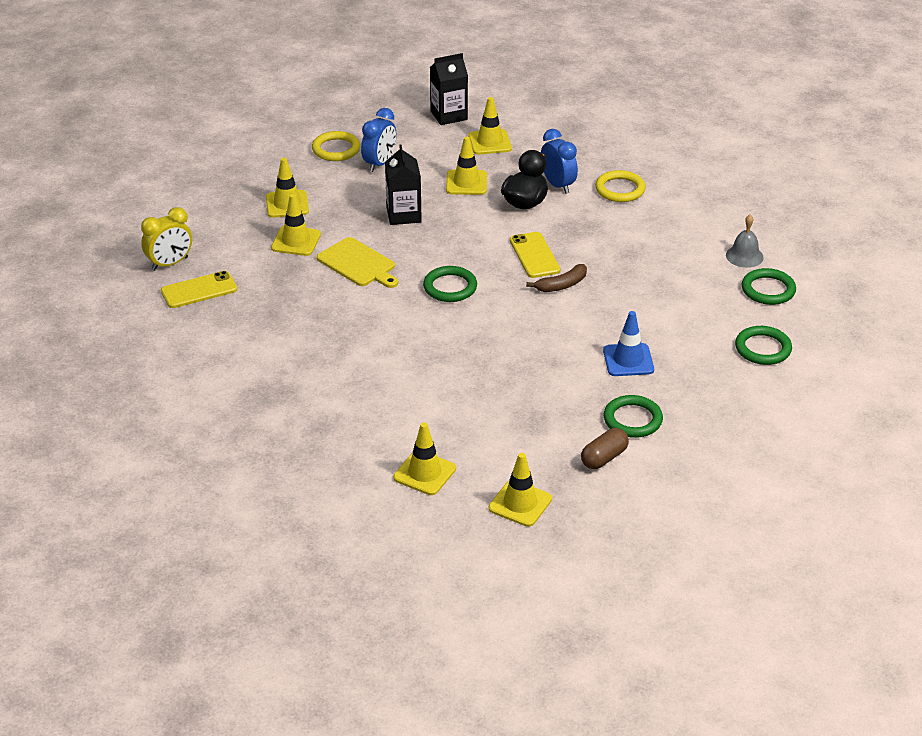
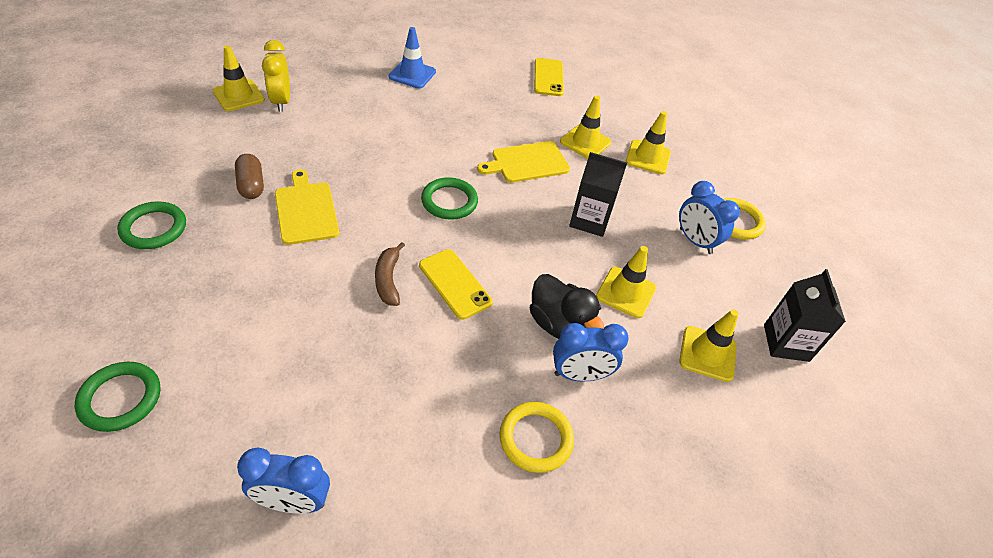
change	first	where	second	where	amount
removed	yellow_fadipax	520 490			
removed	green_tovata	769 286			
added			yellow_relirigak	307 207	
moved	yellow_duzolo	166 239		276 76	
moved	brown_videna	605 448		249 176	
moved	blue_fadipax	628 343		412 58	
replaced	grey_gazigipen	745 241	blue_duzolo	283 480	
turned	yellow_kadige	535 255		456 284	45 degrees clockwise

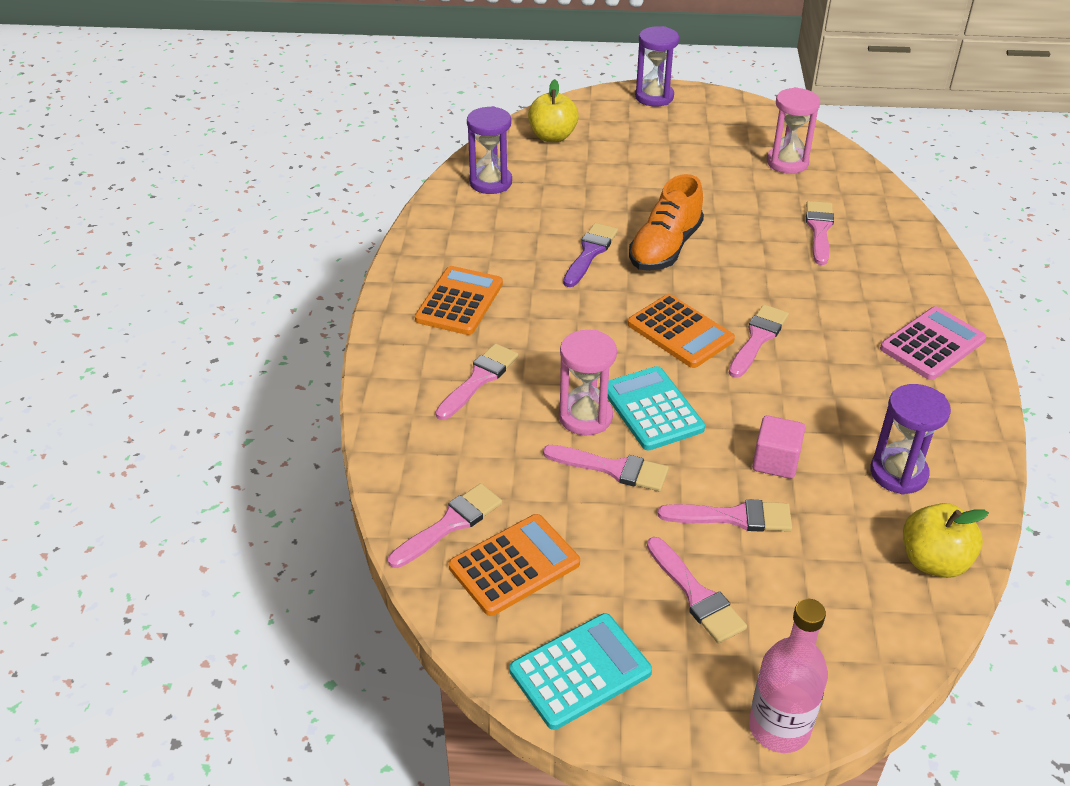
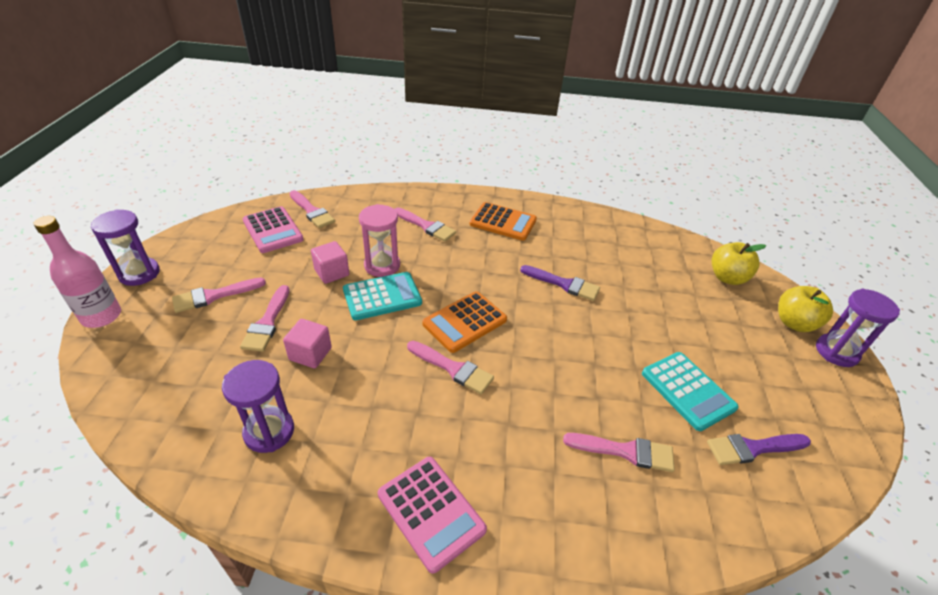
change	first	where	second	where	amount
removed	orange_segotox	666 222			
moved	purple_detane	489 150		125 247	
moved	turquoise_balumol	580 671		690 391	
moved	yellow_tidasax	946 540		805 309	
replaced	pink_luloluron	606 468	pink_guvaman	330 262	
replaced	pink_detane	793 130	purple_luloluron	759 449	
recoloured	orange_balumol	514 565	pink_balumol	273 229	

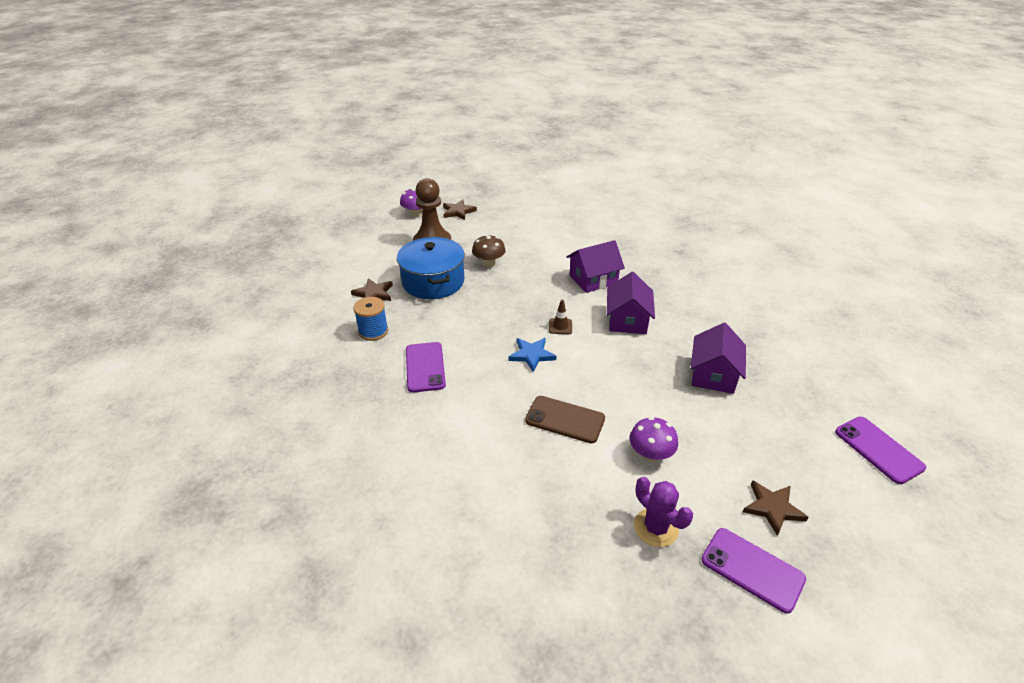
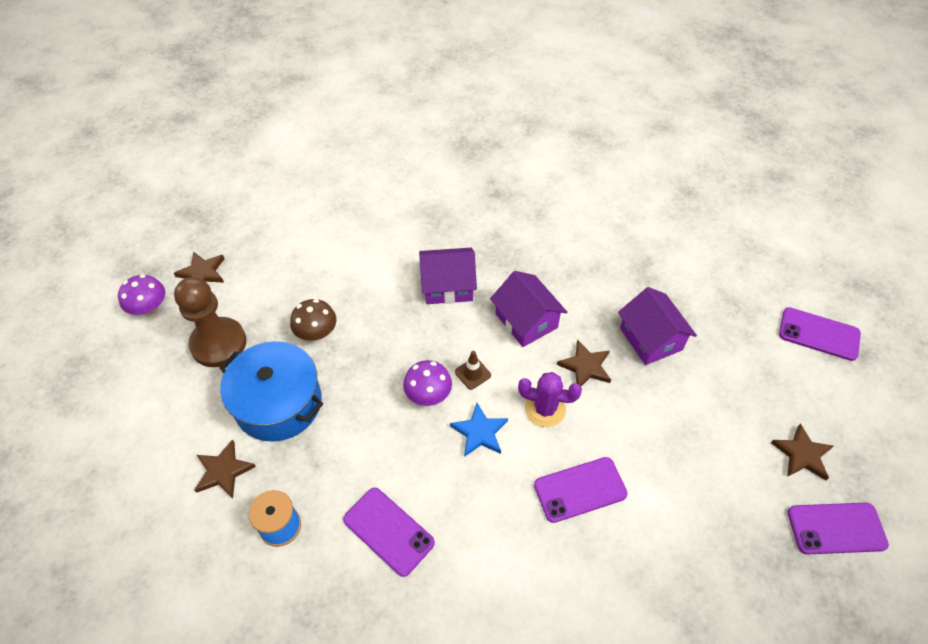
change	first	where	second	where	amount
added			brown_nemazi	584 362	
moved	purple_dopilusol	654 439		427 383	
moved	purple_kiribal	663 512		550 399	
recoloured	brown_kadige	565 420	purple_kadige	581 490	
turned	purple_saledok	596 266		448 276	60 degrees clockwise

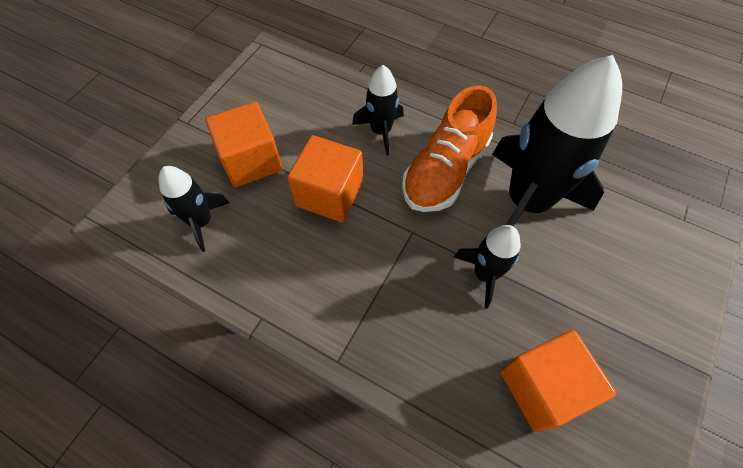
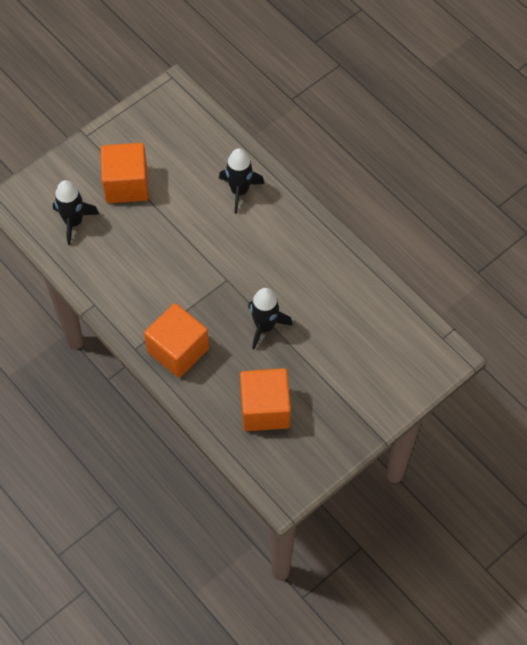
change	first	where	second	where	amount
removed	orange_segotox	449 148			
removed	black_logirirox	557 140			
moved	orange_guvaman	325 178		176 340	

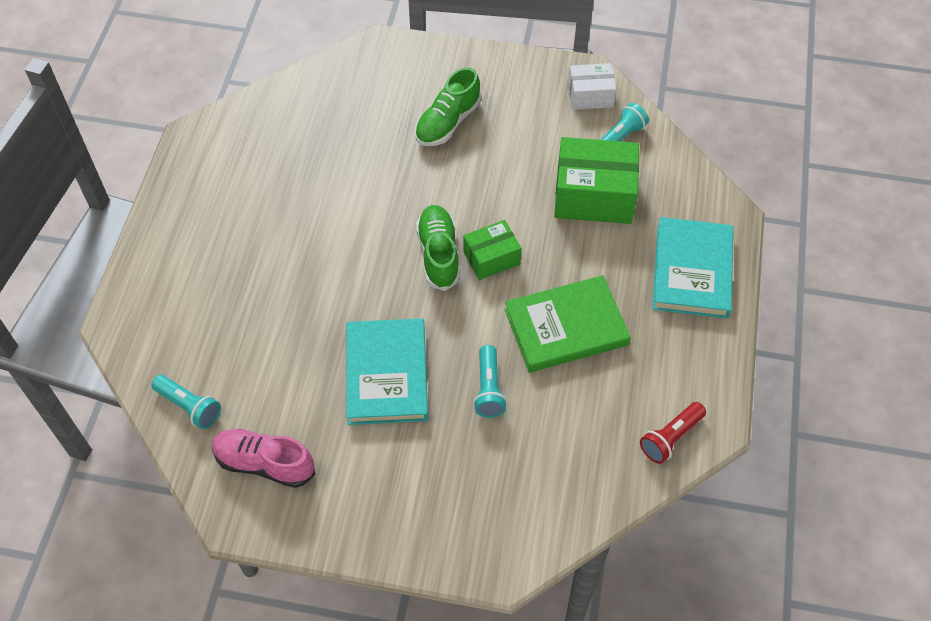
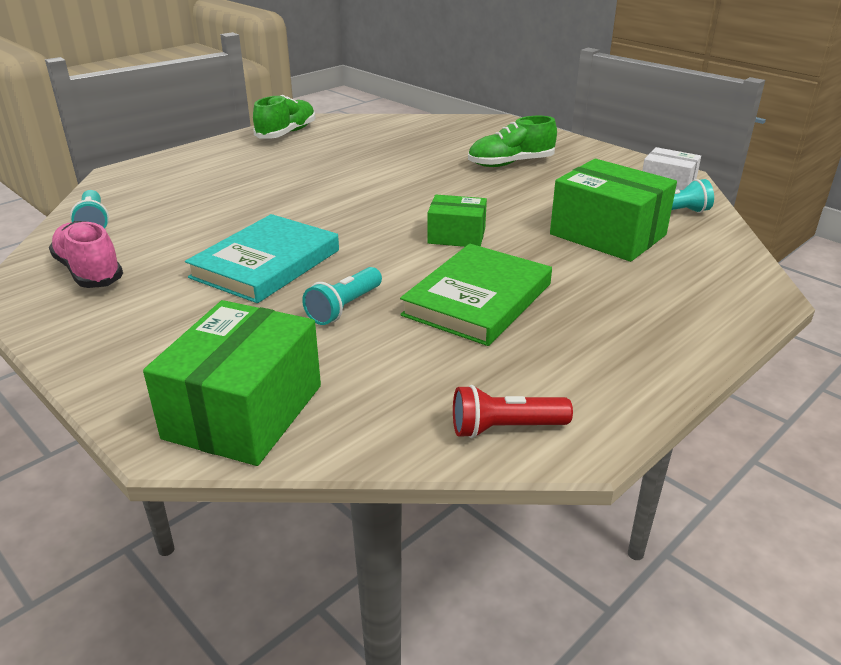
change	first	where	second	where	amount
removed	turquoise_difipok	692 268			
added			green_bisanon	232 383	
moved	green_segotox	438 248		284 117	
turned	green_difipok	568 324		476 295	75 degrees counterclockwise

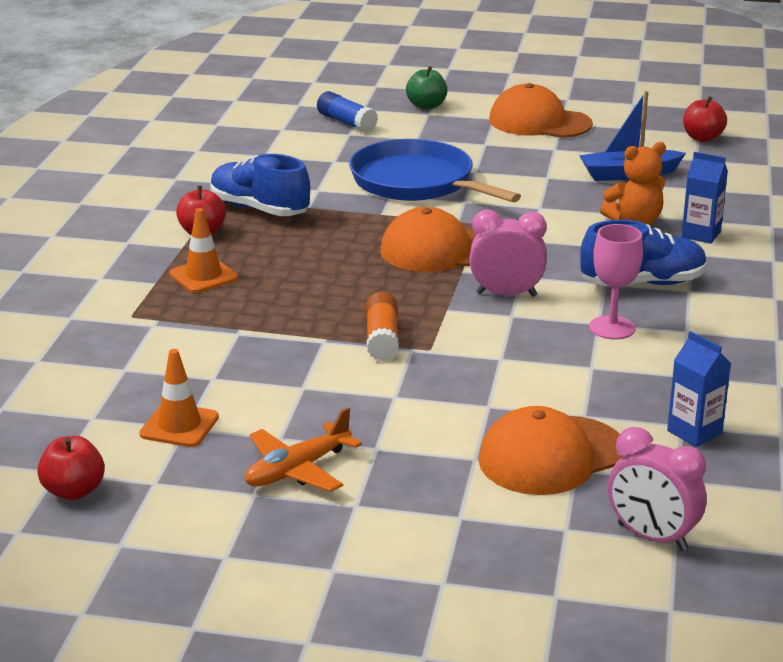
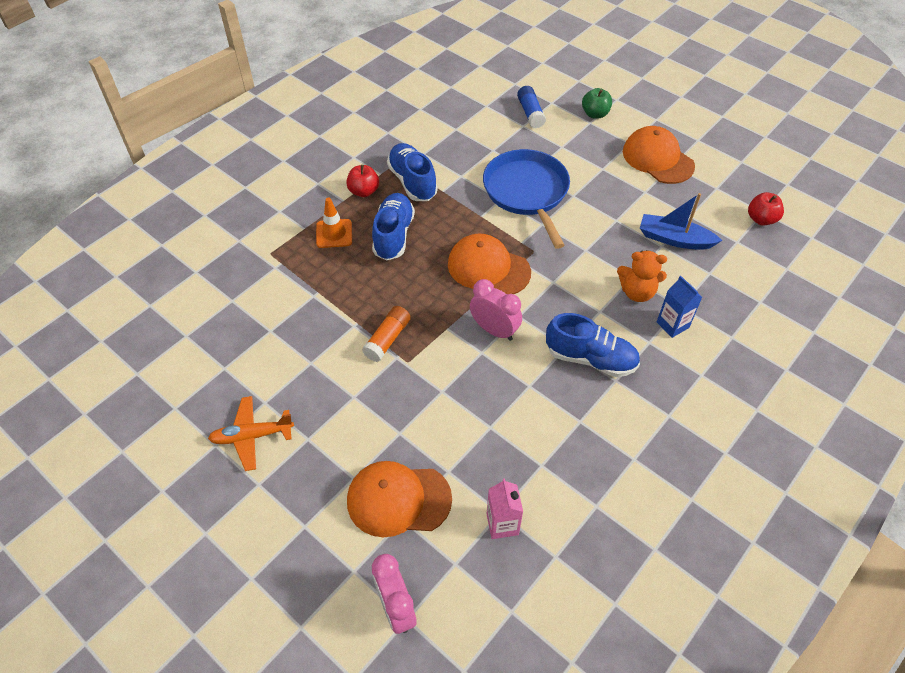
change	first	where	second	where	amount
removed	red_tidasax	71 468			
removed	orange_fadipax	179 398			
removed	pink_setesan	616 282			
added			blue_segotox	393 227	
recoloured	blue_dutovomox	699 389	pink_dutovomox	505 508	

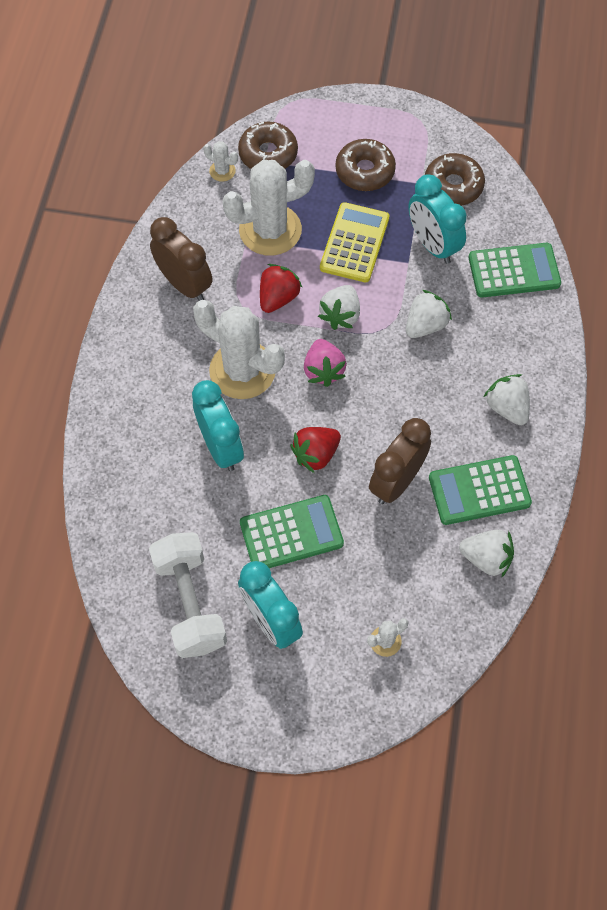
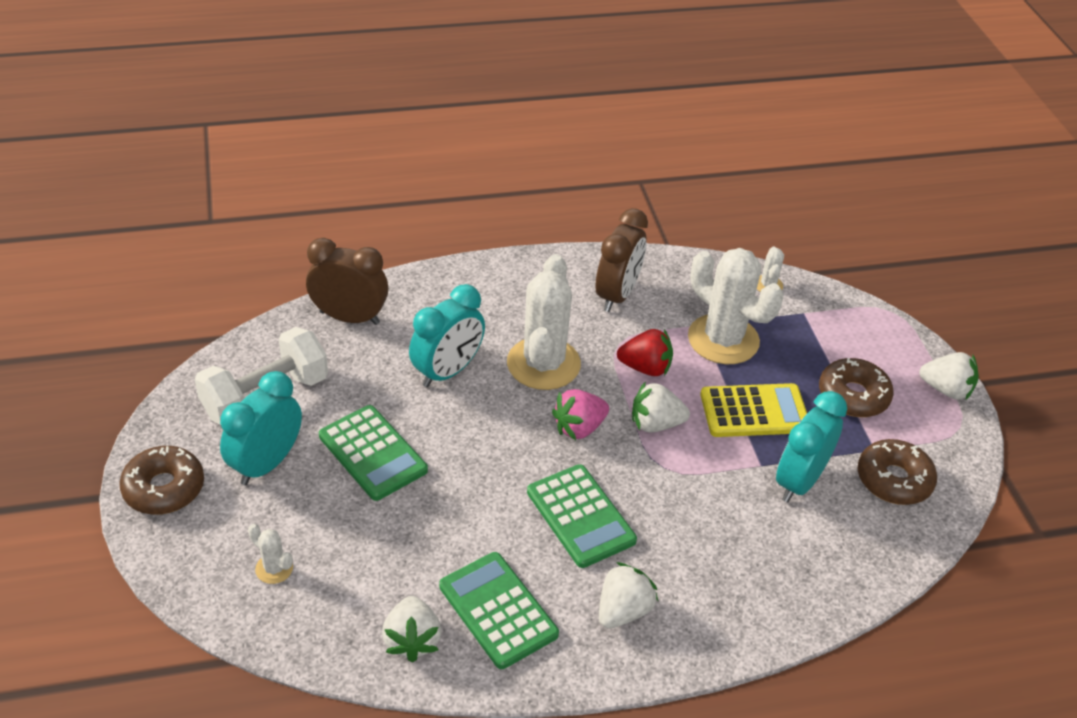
change	first	where	second	where	amount
removed	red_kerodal	315 450			
moved	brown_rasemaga	268 145		161 480	
moved	brown_duzolo	400 461		347 281	
moved	white_kerodal	429 314		949 376	
moved	green_balumol	515 270		582 516	

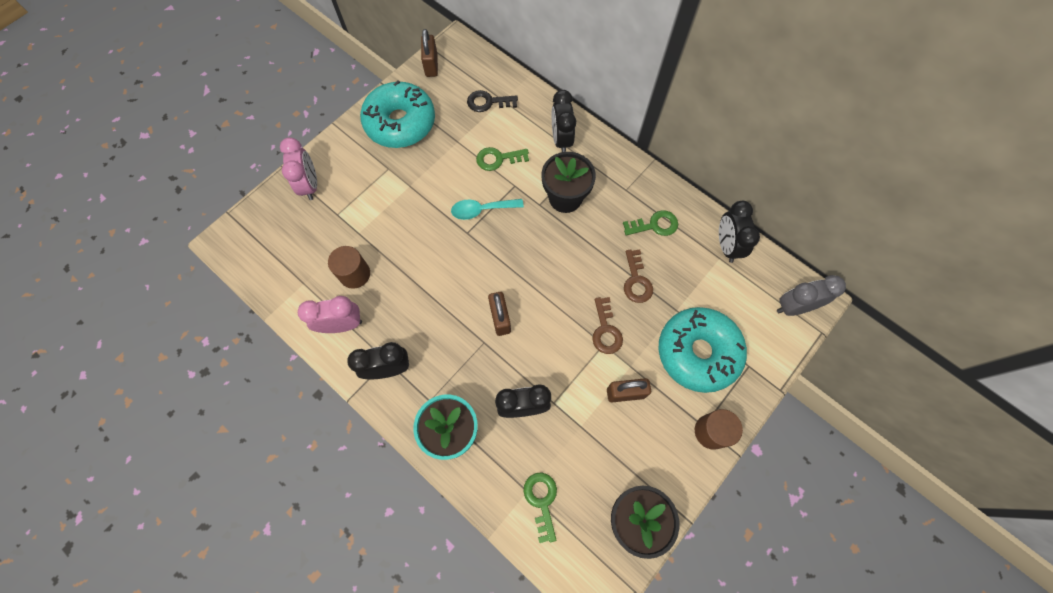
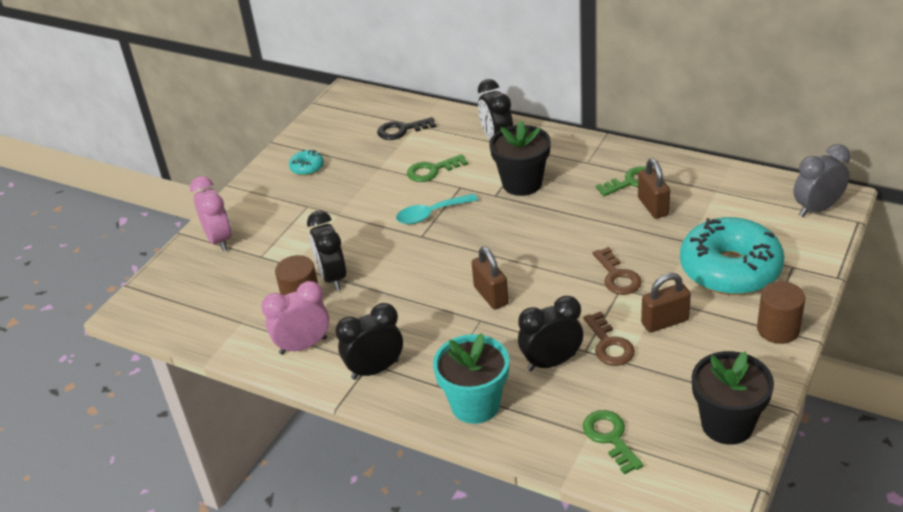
change	first	where	second	where	amount
moved	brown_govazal	429 53		654 188	
moved	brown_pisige	638 276		609 338	
moved	black_duzolo	739 232		326 250	
resized	turquoise_rasemaga	397 114		306 163	x0.41

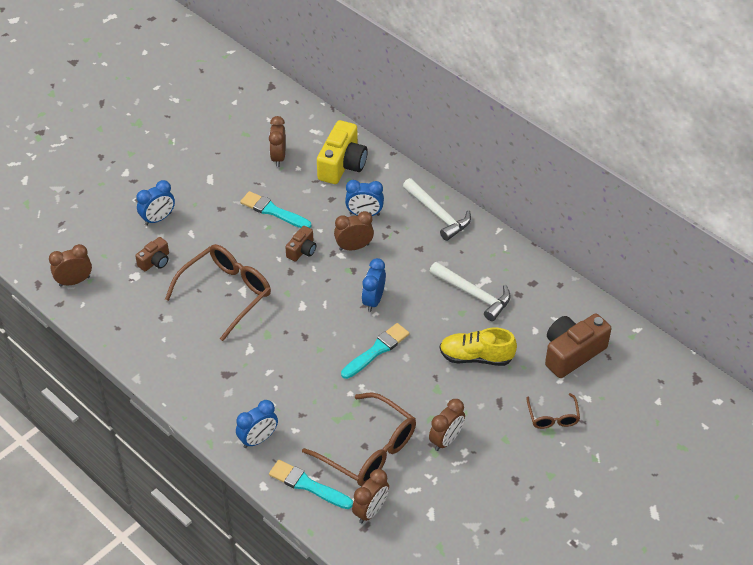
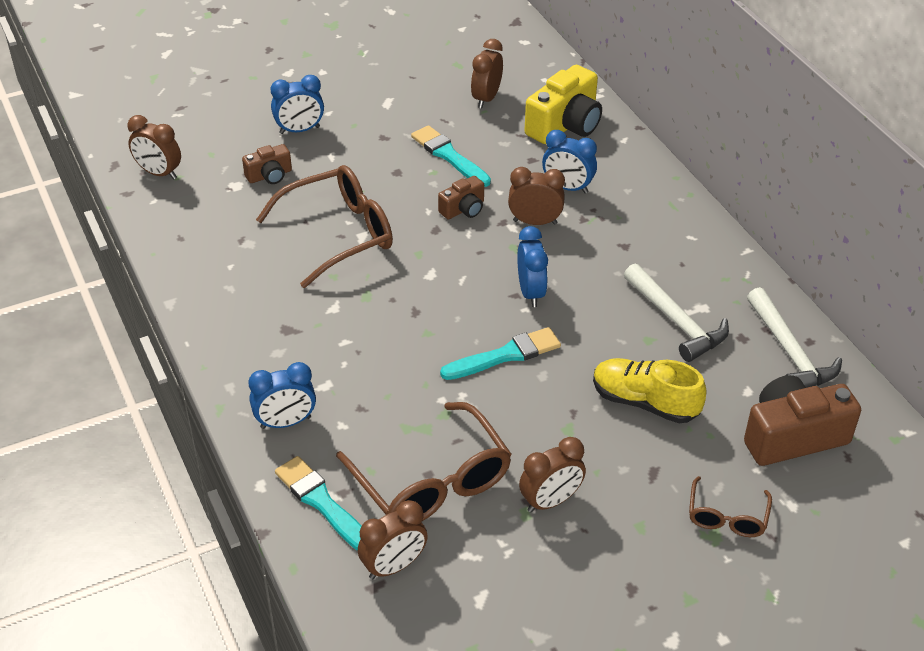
change	first	where	second	where	amount
moved	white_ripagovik	437 209		794 337	
turned	brown_duzolo	70 265		154 147	150 degrees counterclockwise
turned	blue_duzolo	374 285		532 266	135 degrees clockwise

